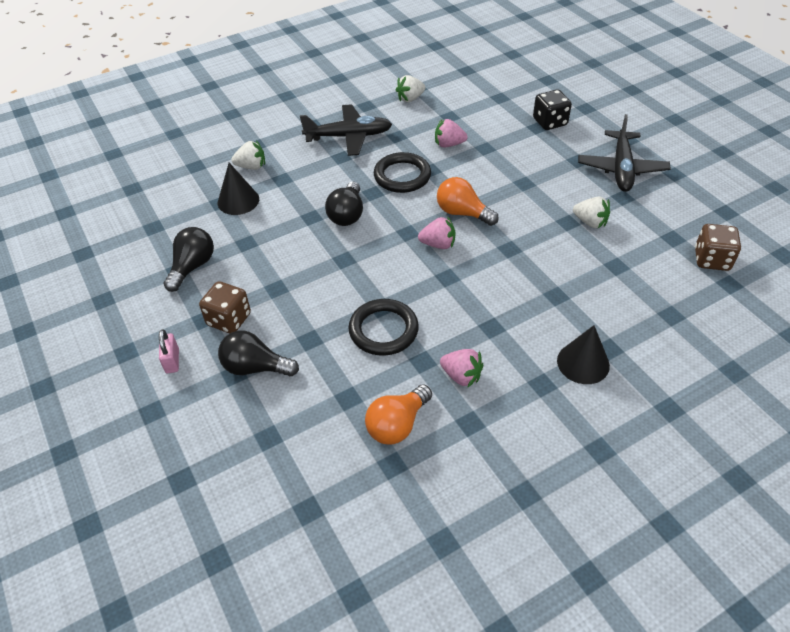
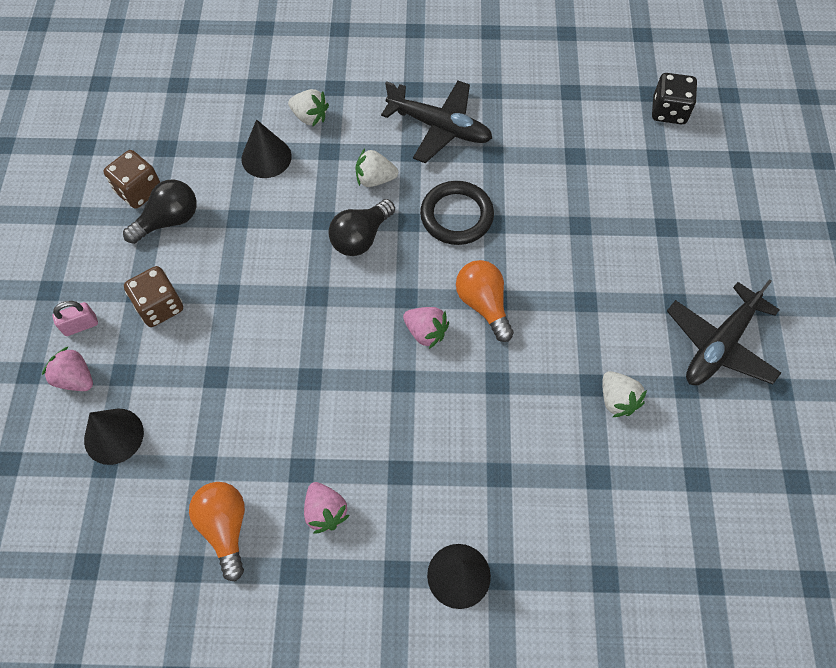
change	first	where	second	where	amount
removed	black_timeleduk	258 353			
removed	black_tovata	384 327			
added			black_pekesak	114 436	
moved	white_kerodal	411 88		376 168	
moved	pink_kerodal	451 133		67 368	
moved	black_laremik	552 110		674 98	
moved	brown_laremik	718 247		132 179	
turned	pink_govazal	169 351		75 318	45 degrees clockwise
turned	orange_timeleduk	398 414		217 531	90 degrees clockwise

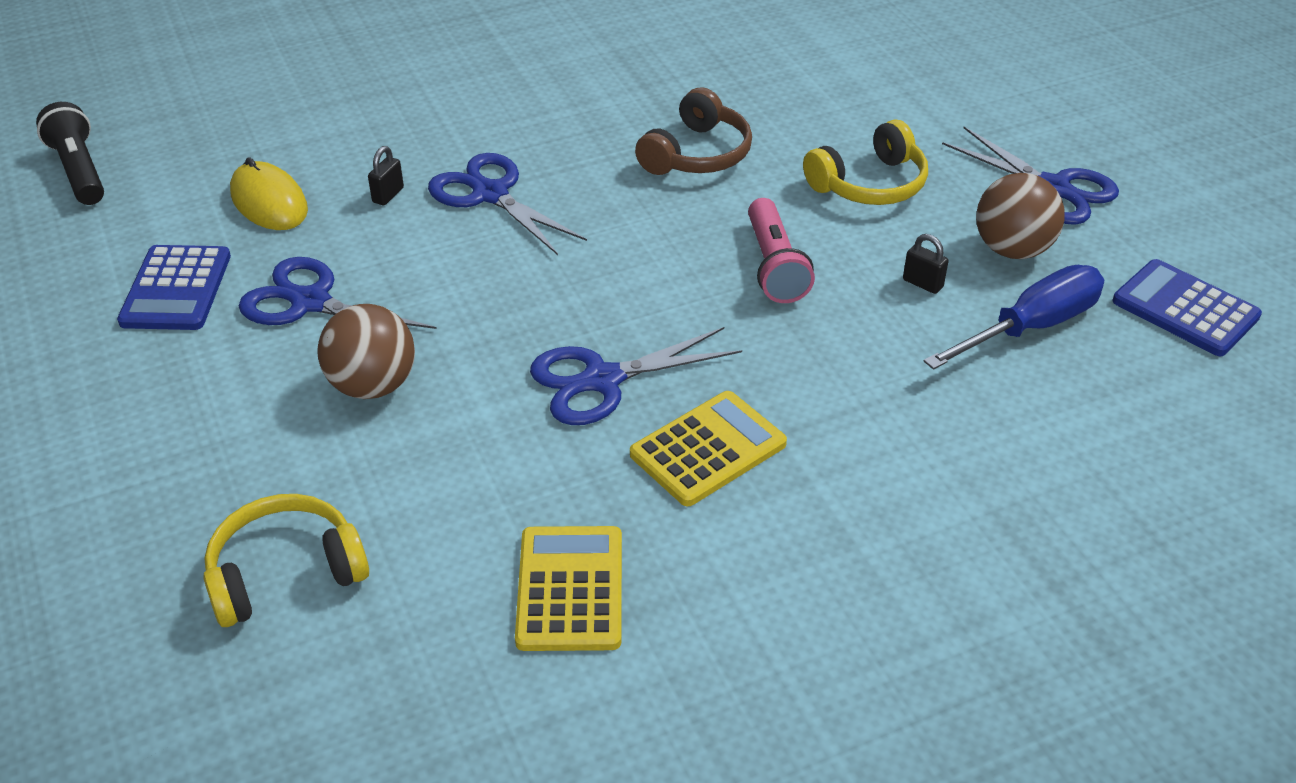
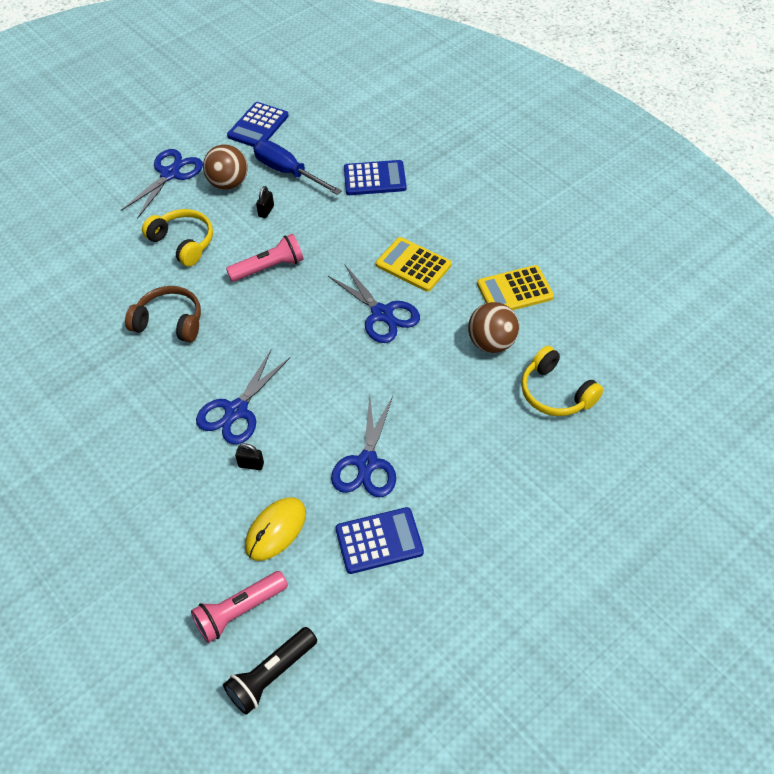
change	first	where	second	where	amount
added			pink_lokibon	239 607	
added			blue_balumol	375 177	
moved	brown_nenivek	366 351		493 327	

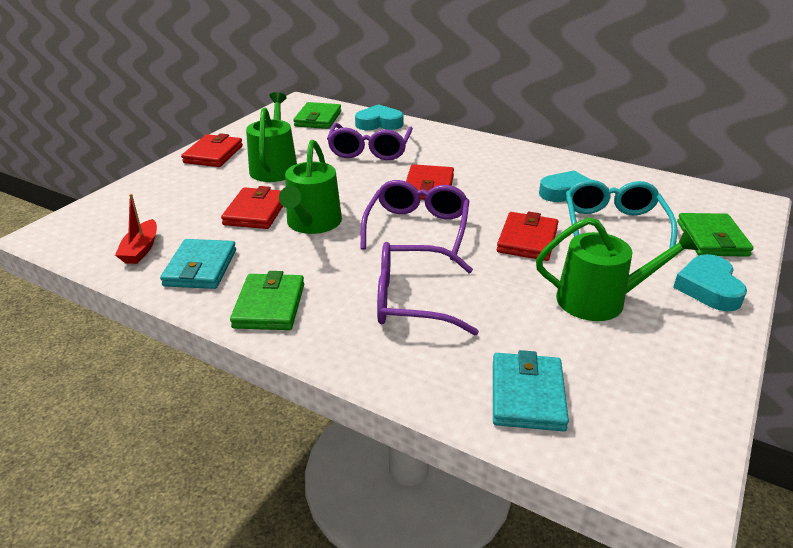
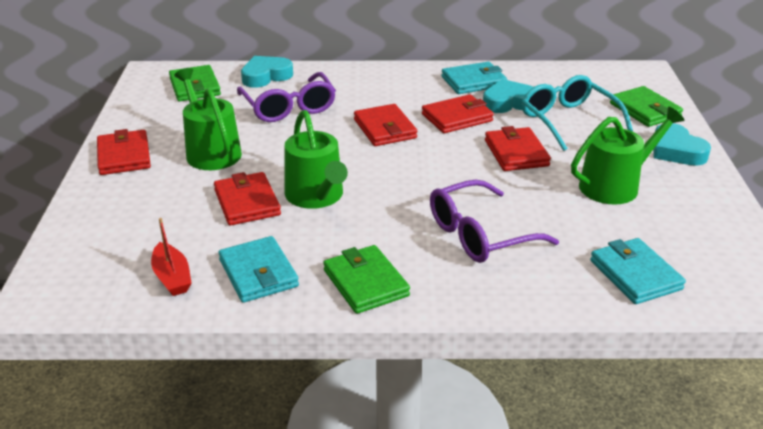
change	first	where	second	where	amount
removed	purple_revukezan	415 220			
added			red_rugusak	458 113	
added			turquoise_rugusak	474 78	

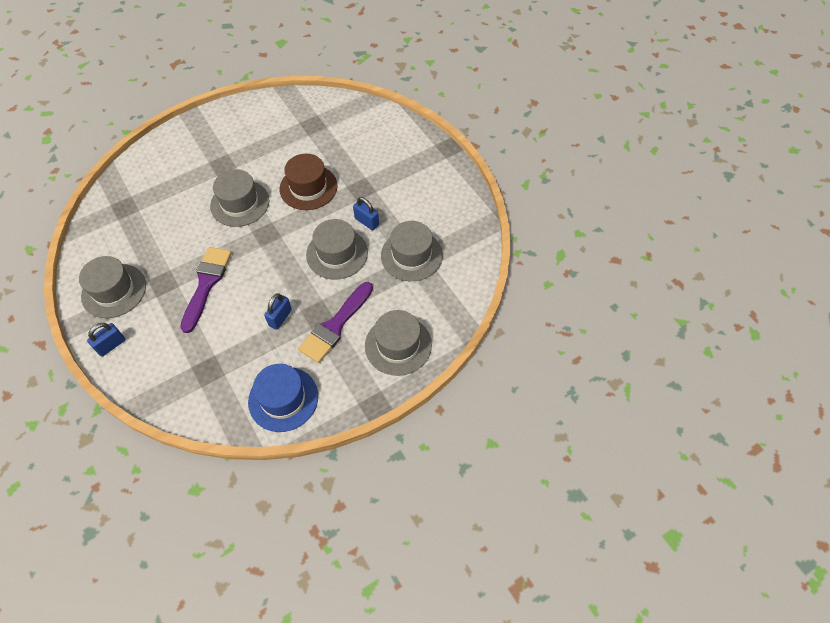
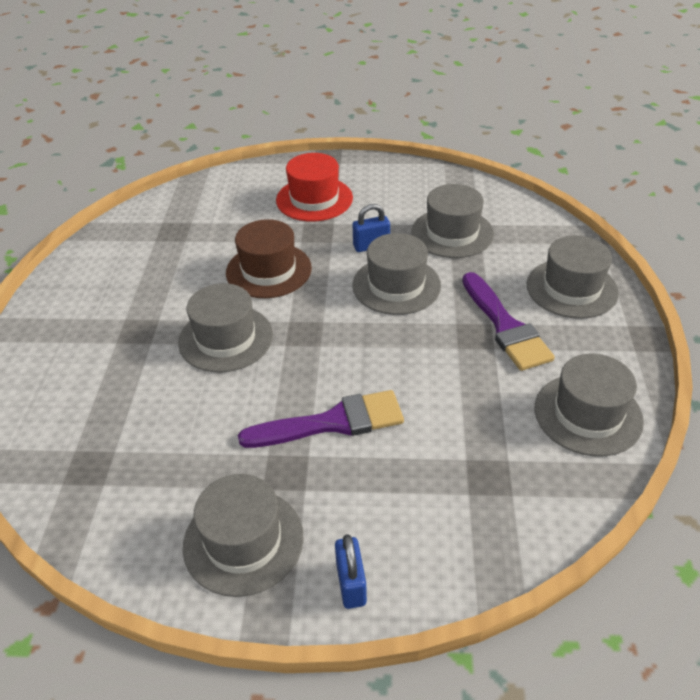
change	first	where	second	where	amount
removed	blue_govazal	278 311			
added			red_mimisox	314 187	
recoloured	blue_mimisox	283 398	grey_mimisox	589 405	
turned	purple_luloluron	206 290		321 419	120 degrees clockwise

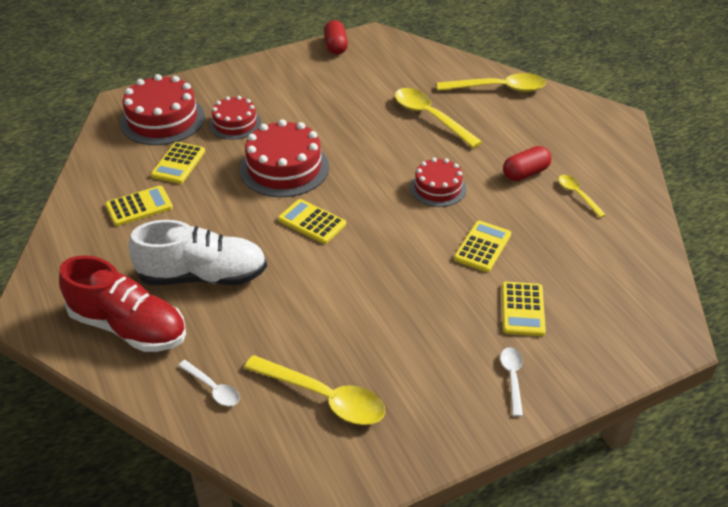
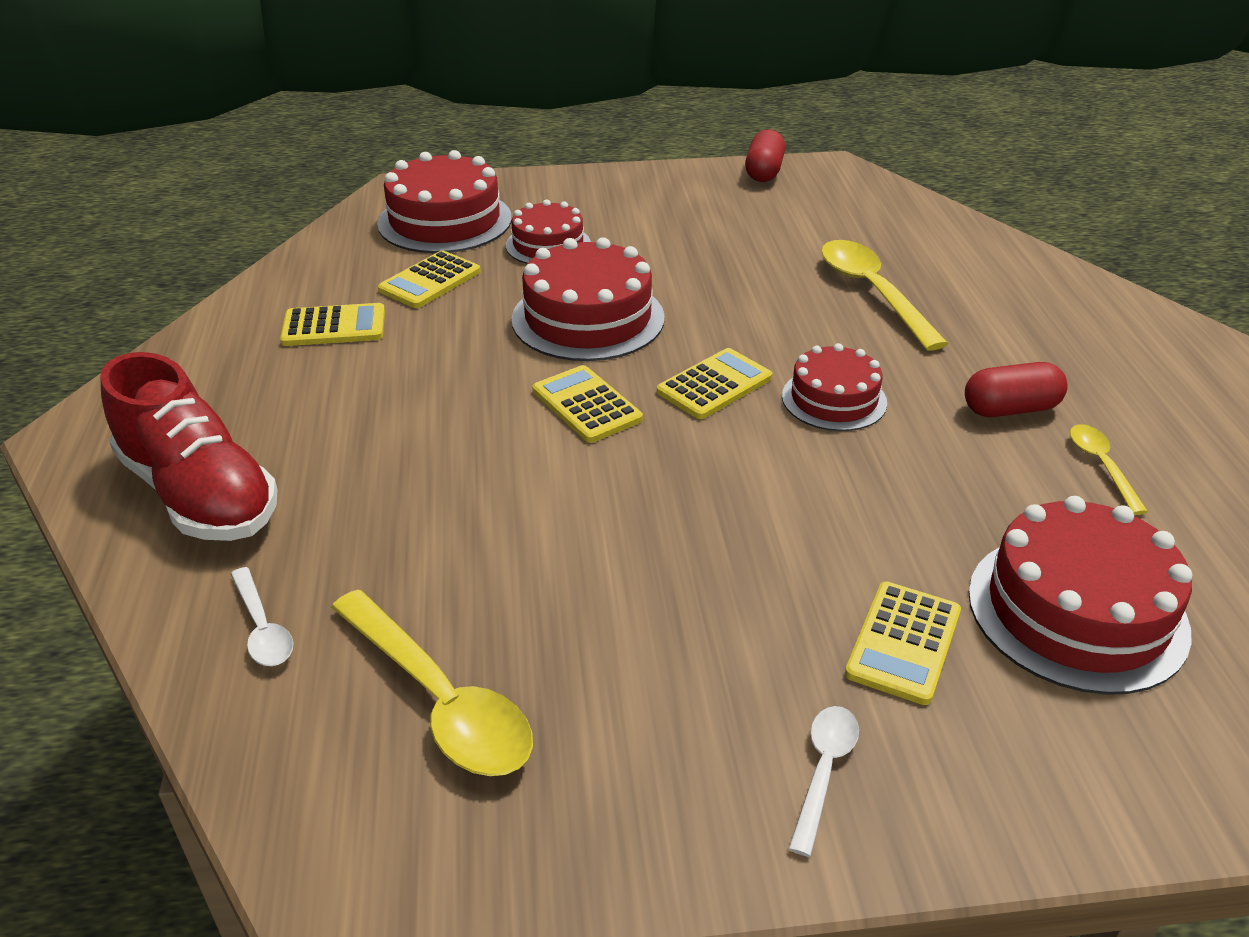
change	first	where	second	where	amount
removed	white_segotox	198 252			
removed	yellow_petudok	491 82			
added			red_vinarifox	1080 595	
moved	yellow_balumol	482 246		714 383	

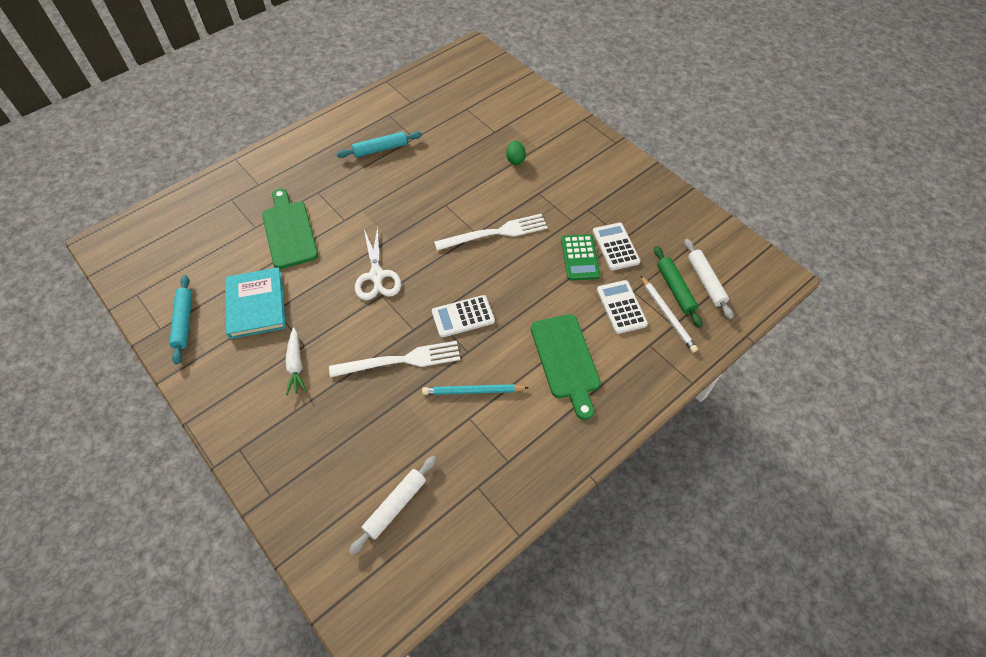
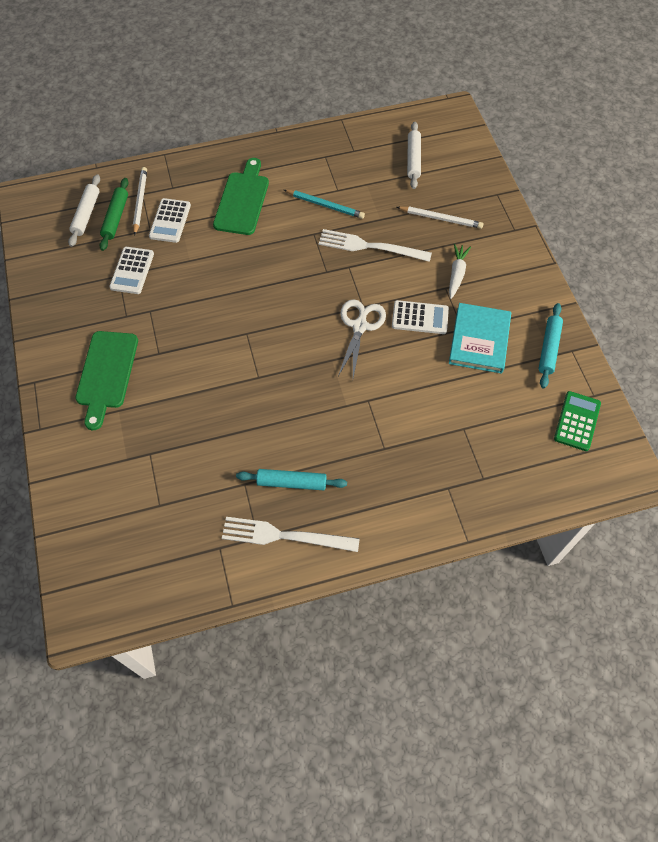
change	first	where	second	where	amount
removed	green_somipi	516 153			
added			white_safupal	440 217	
moved	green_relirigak	290 228		106 380	
moved	white_balumol	463 316		420 317	
moved	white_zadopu	491 232		291 534	
moved	green_balumol	580 257		577 421	
turned	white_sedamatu	393 505		414 155	60 degrees counterclockwise

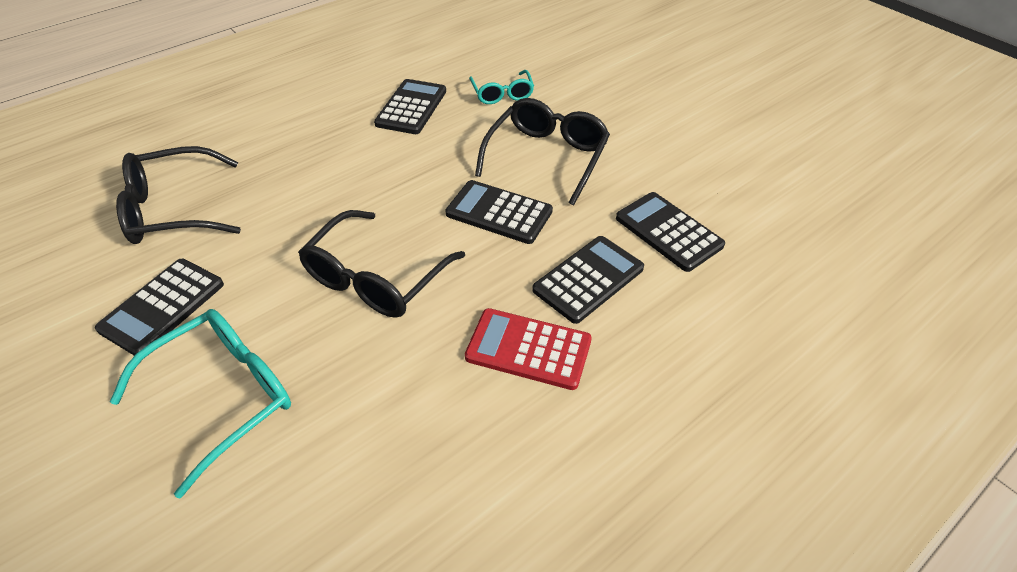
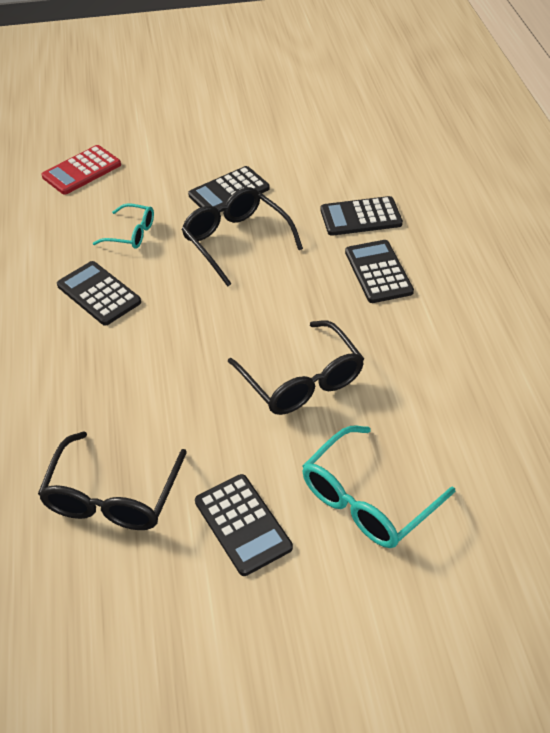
change	first	where	second	where	amount
moved	black_balumol	499 212		229 189	
moved	red_balumol	528 349		81 170	
turned	turquoise_revukezan	200 404		378 487	120 degrees counterclockwise

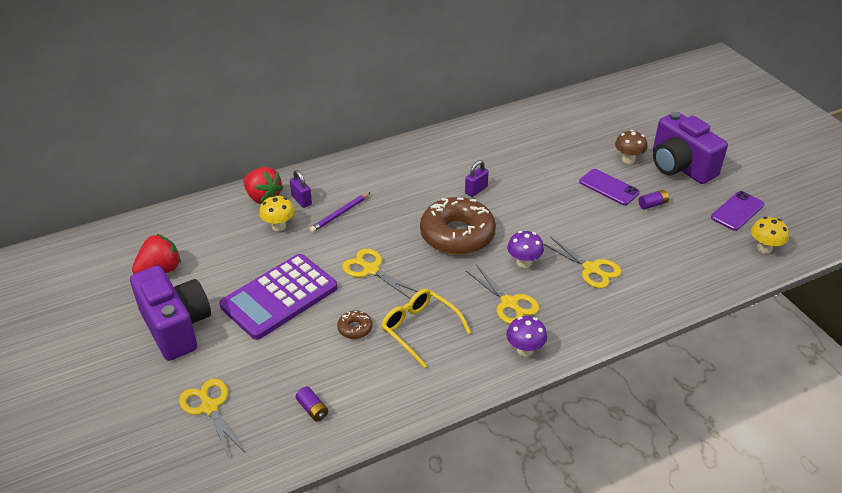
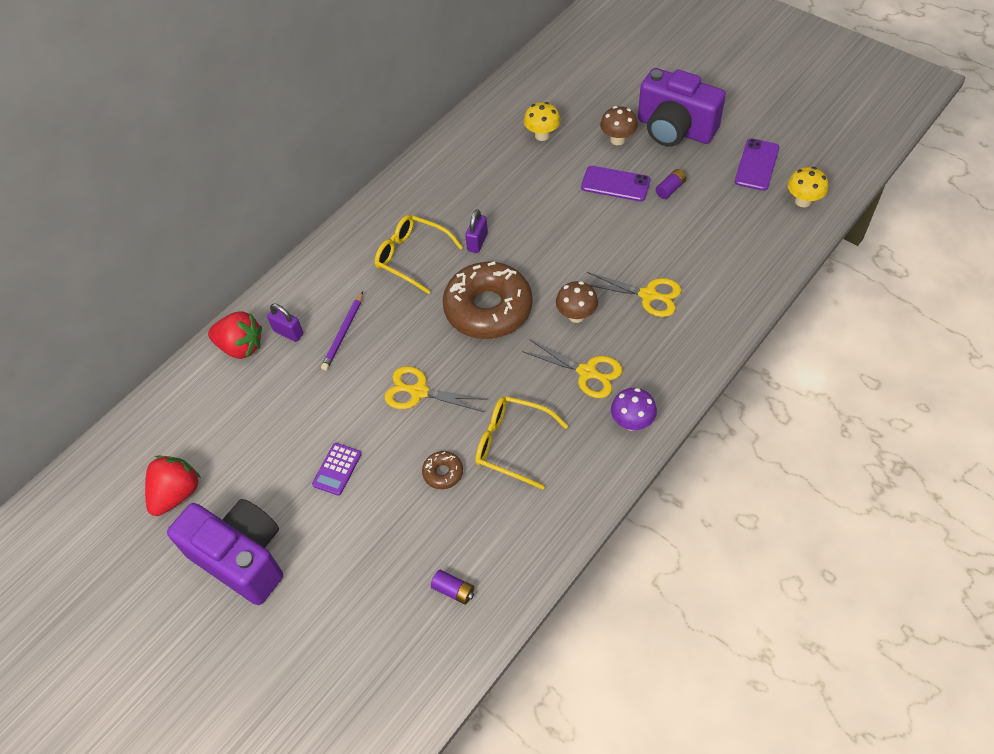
change	first	where	second	where	amount
removed	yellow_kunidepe	211 418			
added			yellow_revukezan	419 254	
moved	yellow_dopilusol	276 213		542 121	
recoloured	purple_dopilusol	525 249	brown_dopilusol	577 302	
resized	purple_balumol	278 297		337 469	x0.41

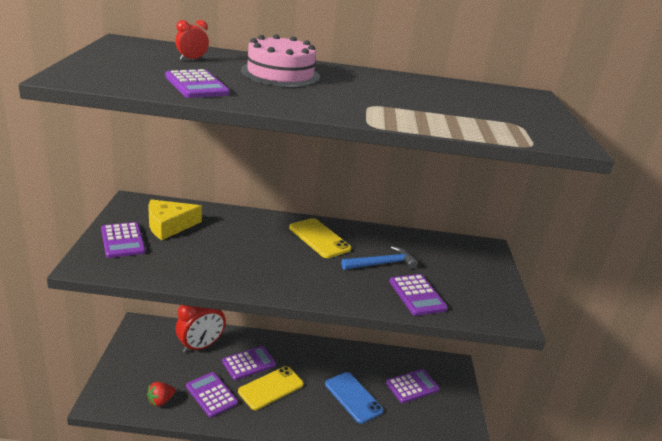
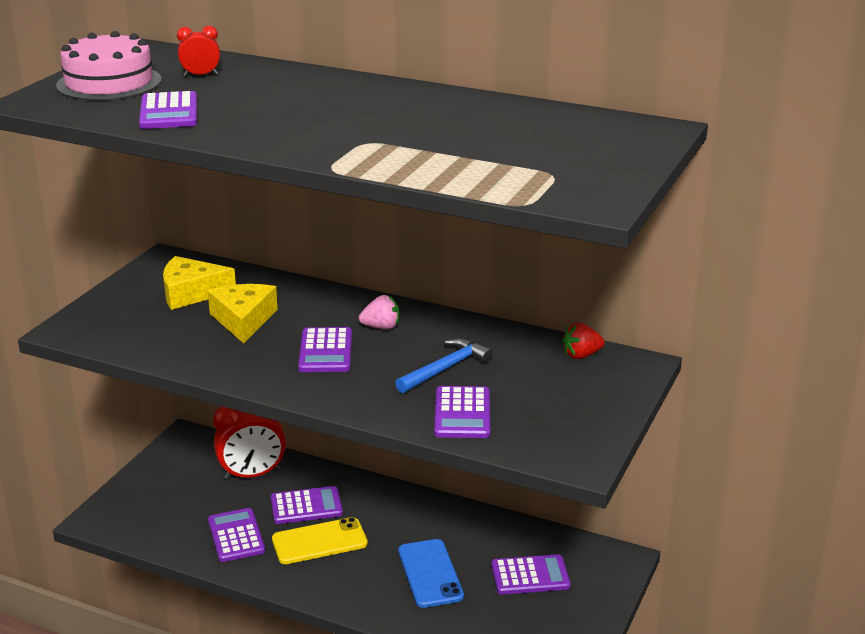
change	first	where	second	where	amount
added			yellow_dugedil	243 314	
moved	purple_balumol	123 240		325 349	
moved	red_kerodal	161 394		583 341	
moved	pink_vinarifox	280 60		109 66	
replaced	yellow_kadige	320 238	pink_kerodal	379 312	
turned	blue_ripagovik	380 258		444 365	45 degrees counterclockwise

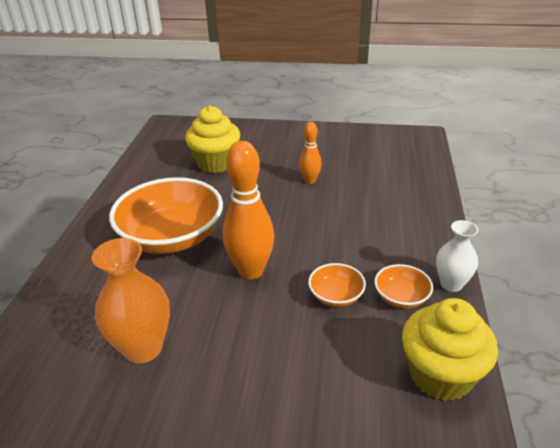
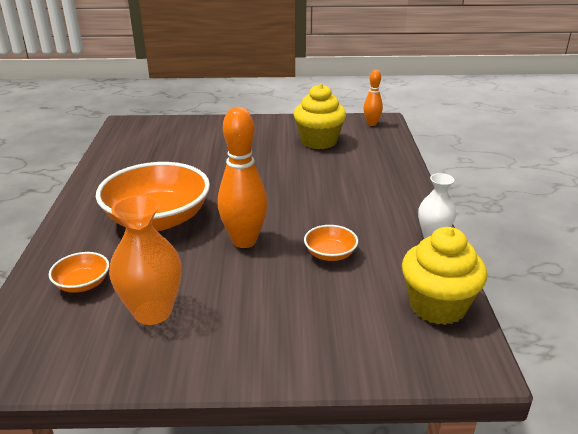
change	first	where	second	where	amount
moved	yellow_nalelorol	212 139		320 116	
moved	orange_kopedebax	310 153		373 98	
moved	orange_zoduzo	403 286		79 272	

